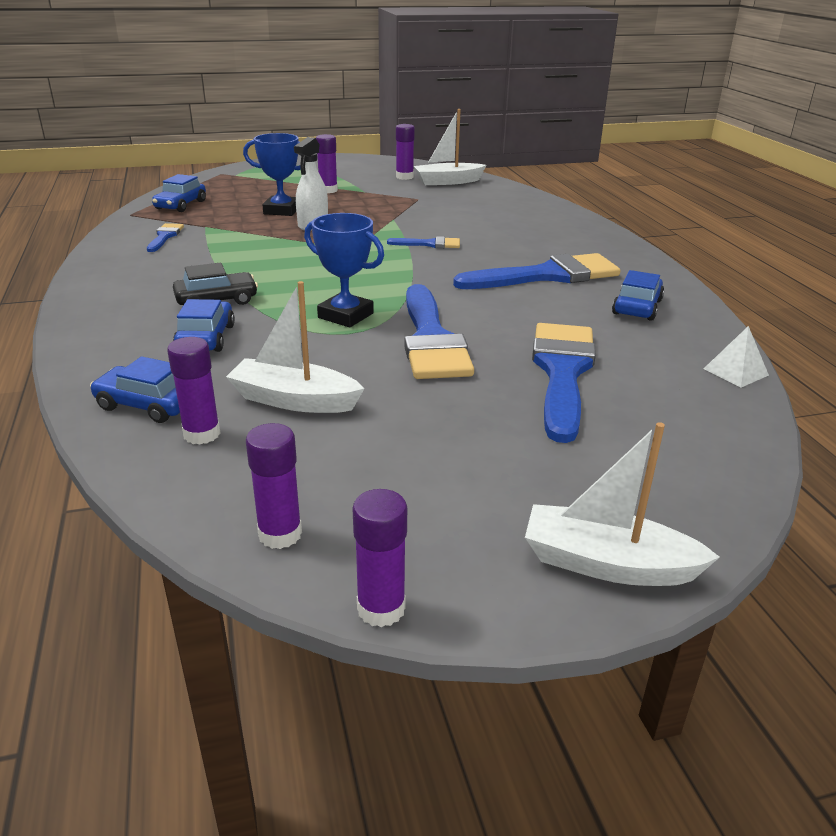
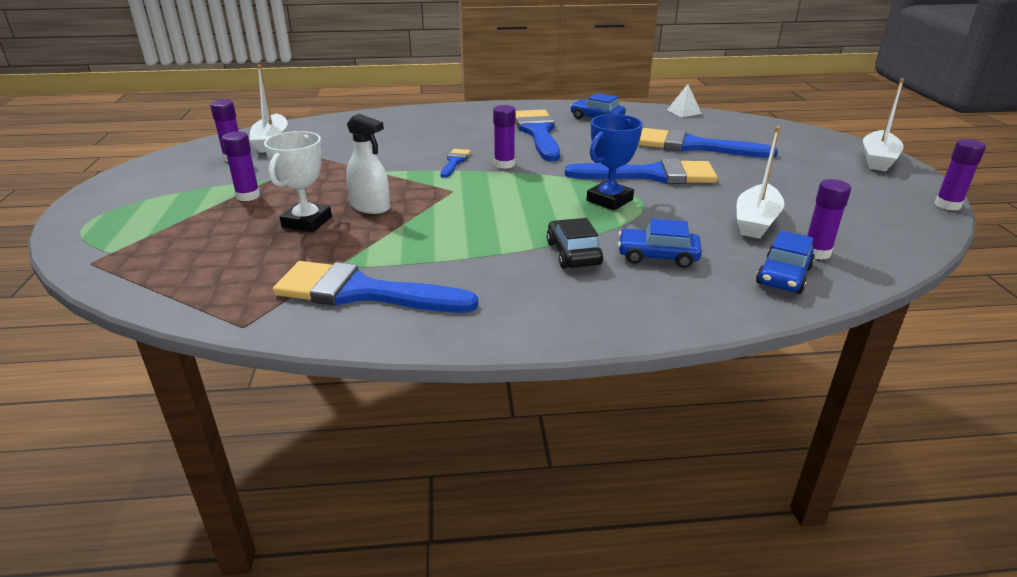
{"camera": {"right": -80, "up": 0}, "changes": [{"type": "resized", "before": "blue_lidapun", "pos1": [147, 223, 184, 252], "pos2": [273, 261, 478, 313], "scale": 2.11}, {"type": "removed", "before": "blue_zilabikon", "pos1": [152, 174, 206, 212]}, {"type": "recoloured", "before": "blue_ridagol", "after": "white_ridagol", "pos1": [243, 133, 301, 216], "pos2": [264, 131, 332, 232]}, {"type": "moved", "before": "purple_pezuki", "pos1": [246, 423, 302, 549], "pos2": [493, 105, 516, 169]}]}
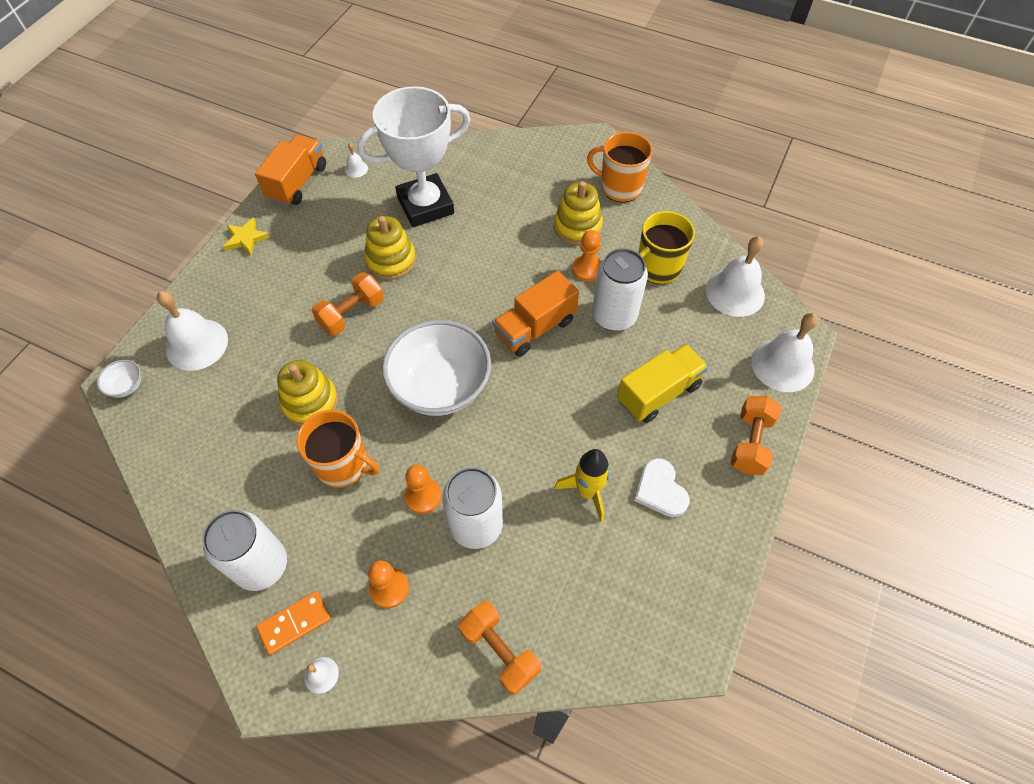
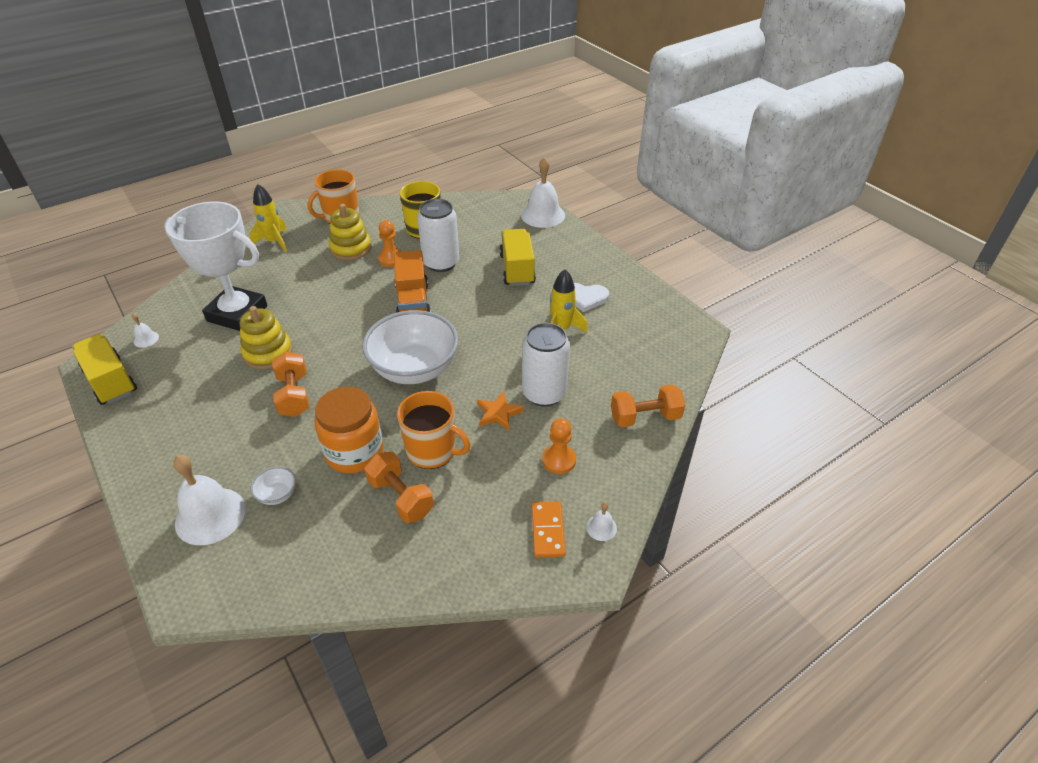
{"camera": {"right": -60, "up": -15}, "changes": [{"type": "moved", "before": "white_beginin", "pos1": [97, 360, 141, 398], "pos2": [250, 467, 296, 505]}, {"type": "removed", "before": "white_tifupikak", "pos1": [202, 510, 287, 591]}, {"type": "removed", "before": "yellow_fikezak", "pos1": [223, 217, 270, 256]}, {"type": "recoloured", "before": "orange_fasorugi", "after": "yellow_fasorugi", "pos1": [255, 135, 326, 206], "pos2": [72, 334, 137, 405]}, {"type": "replaced", "before": "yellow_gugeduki", "after": "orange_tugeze", "pos1": [277, 360, 338, 426], "pos2": [314, 387, 384, 474]}, {"type": "turned", "before": "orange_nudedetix", "pos1": [297, 410, 379, 488], "pos2": [397, 391, 471, 469], "turn": 60}, {"type": "turned", "before": "white_ridagol", "pos1": [358, 86, 471, 227], "pos2": [164, 202, 267, 331], "turn": -75}, {"type": "replaced", "before": "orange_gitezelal", "after": "orange_fikezak", "pos1": [404, 465, 441, 514], "pos2": [477, 391, 524, 430]}, {"type": "removed", "before": "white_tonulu", "pos1": [706, 236, 765, 317]}, {"type": "moved", "before": "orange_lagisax", "pos1": [731, 396, 781, 475], "pos2": [364, 451, 434, 523]}, {"type": "added", "after": "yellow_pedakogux", "pos2": [250, 184, 287, 252]}]}
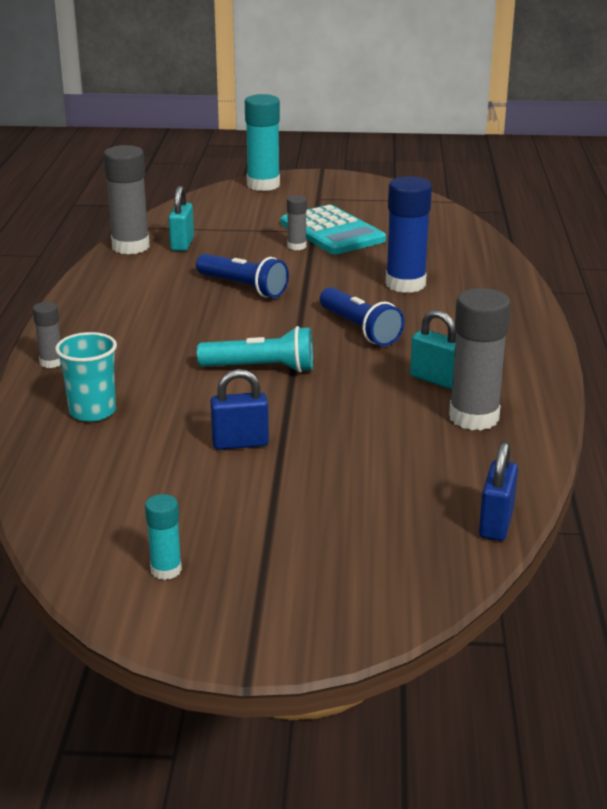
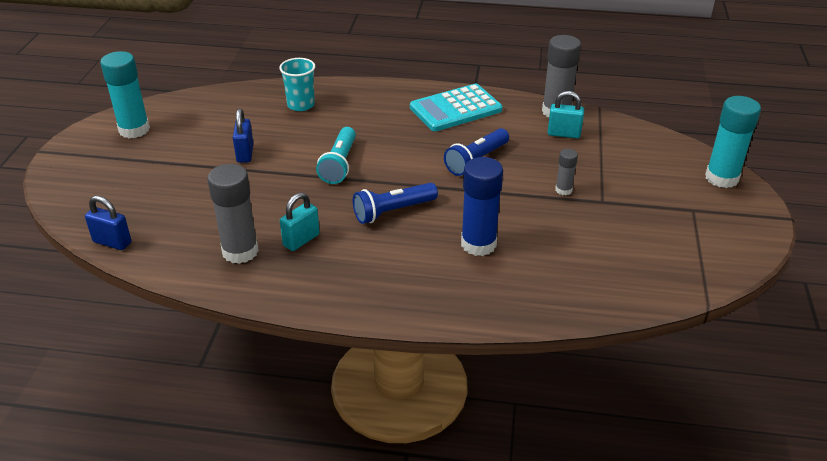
{"camera": {"right": 95, "up": 10}, "changes": [{"type": "removed", "before": "grey_pezuki", "pos1": [33, 302, 61, 368]}, {"type": "resized", "before": "turquoise_pezuki", "pos1": [145, 494, 182, 580], "pos2": [100, 51, 150, 138], "scale": 1.95}, {"type": "moved", "before": "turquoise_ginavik", "pos1": [281, 205, 386, 254], "pos2": [410, 84, 502, 131]}]}
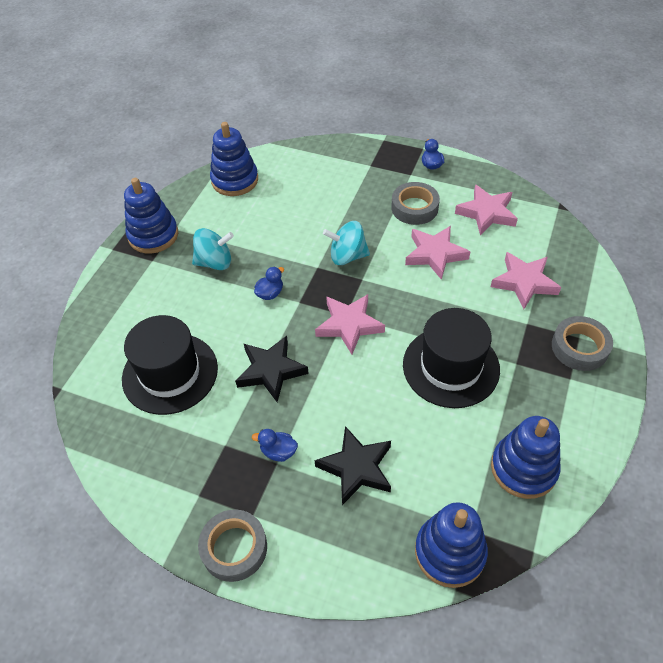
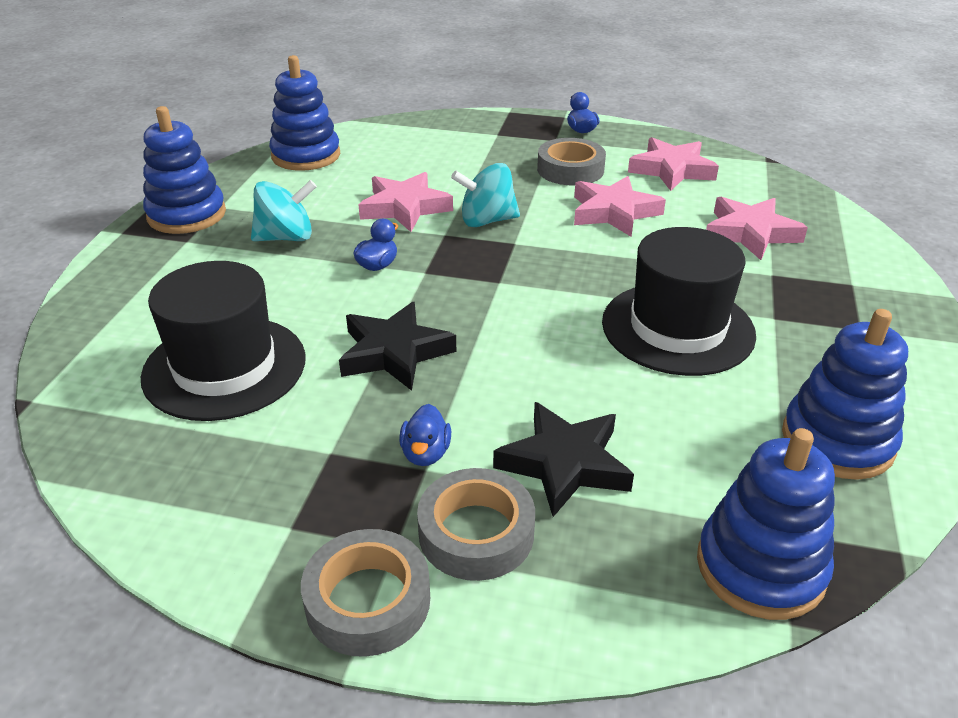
{"camera": {"right": -10, "up": -15}, "changes": [{"type": "turned", "before": "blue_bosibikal", "pos1": [252, 429, 298, 462], "pos2": [399, 404, 451, 466], "turn": -90}, {"type": "moved", "before": "pink_fikezak", "pos1": [315, 294, 385, 354], "pos2": [358, 172, 453, 232]}, {"type": "moved", "before": "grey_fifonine", "pos1": [552, 316, 613, 371], "pos2": [417, 468, 535, 581]}]}
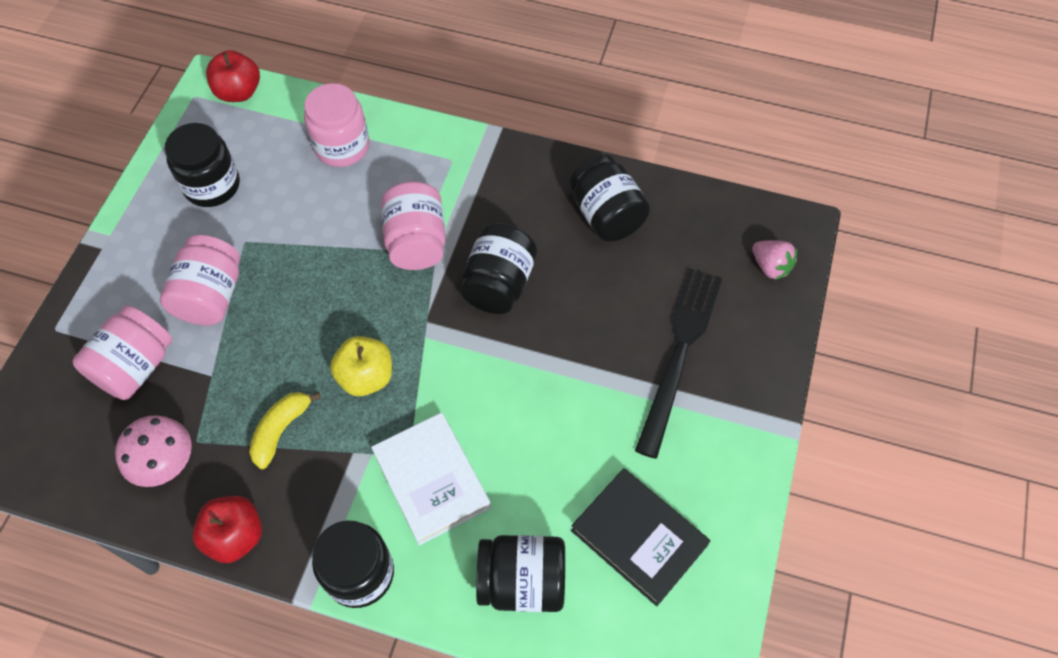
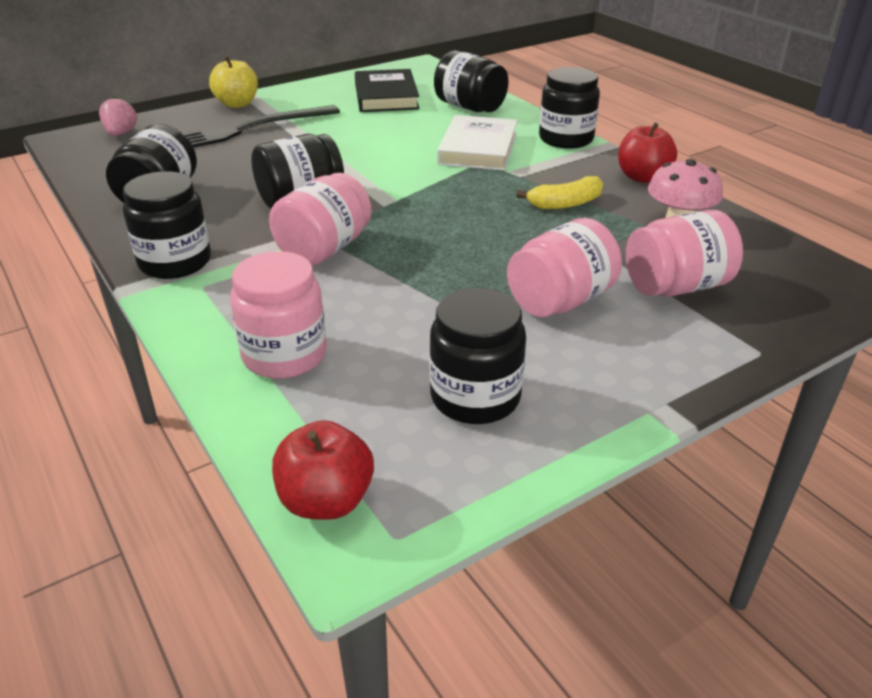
{"camera": {"right": -140, "up": -25}, "changes": [{"type": "moved", "before": "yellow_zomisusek", "pos1": [330, 336, 392, 396], "pos2": [209, 56, 258, 108]}, {"type": "added", "after": "black_tugeze", "pos2": [123, 171, 211, 279]}]}
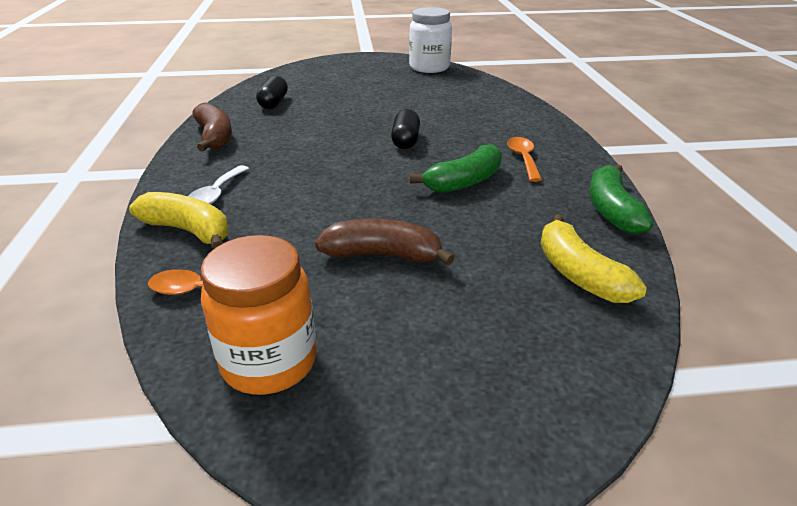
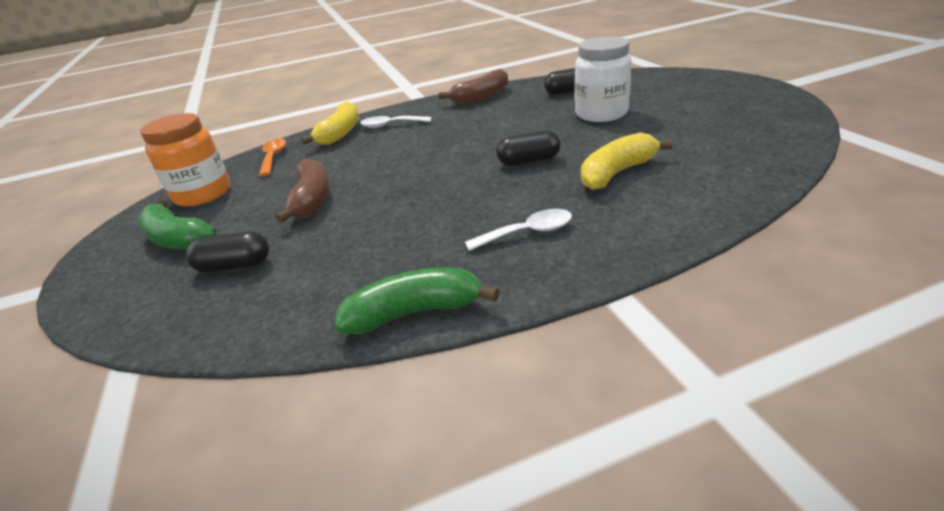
{"camera": {"right": 80, "up": 0}, "changes": [{"type": "moved", "before": "white_tugeze", "pos1": [409, 7, 452, 73], "pos2": [575, 37, 632, 122]}, {"type": "moved", "before": "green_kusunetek", "pos1": [410, 144, 502, 193], "pos2": [138, 200, 217, 250]}, {"type": "recoloured", "before": "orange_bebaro", "after": "white_bebaro", "pos1": [507, 137, 542, 182], "pos2": [465, 209, 572, 251]}, {"type": "moved", "before": "yellow_kusunetek", "pos1": [540, 214, 647, 303], "pos2": [581, 132, 673, 190]}, {"type": "added", "after": "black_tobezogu", "pos2": [186, 231, 269, 273]}]}
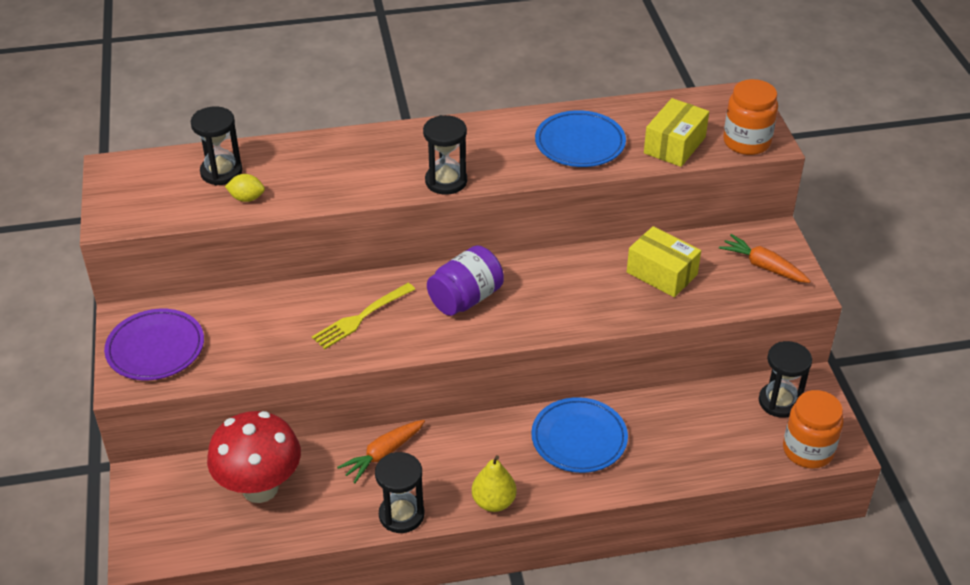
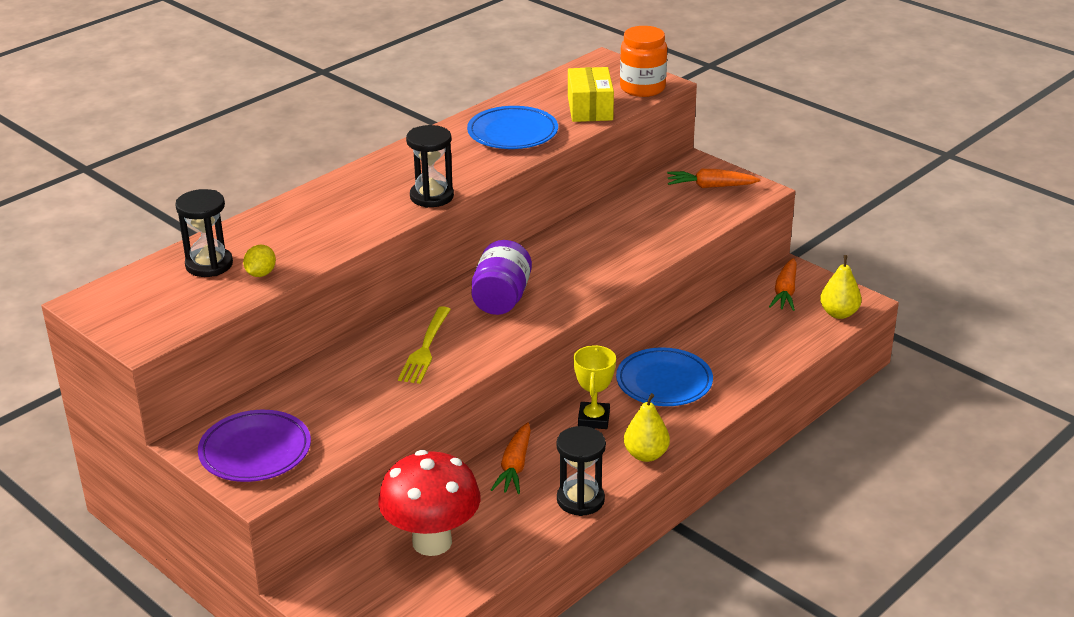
{"camera": {"right": -35, "up": -10}, "changes": [{"type": "turned", "before": "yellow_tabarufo", "pos1": [225, 174, 265, 202], "pos2": [243, 245, 276, 277], "turn": -45}, {"type": "removed", "before": "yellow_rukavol", "pos1": [627, 226, 701, 297]}, {"type": "replaced", "before": "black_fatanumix", "after": "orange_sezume", "pos1": [759, 341, 812, 418], "pos2": [769, 258, 797, 311]}, {"type": "replaced", "before": "orange_tugeze", "after": "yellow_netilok", "pos1": [783, 390, 844, 469], "pos2": [820, 255, 862, 319]}, {"type": "added", "after": "yellow_ridagol", "pos2": [574, 345, 616, 429]}]}
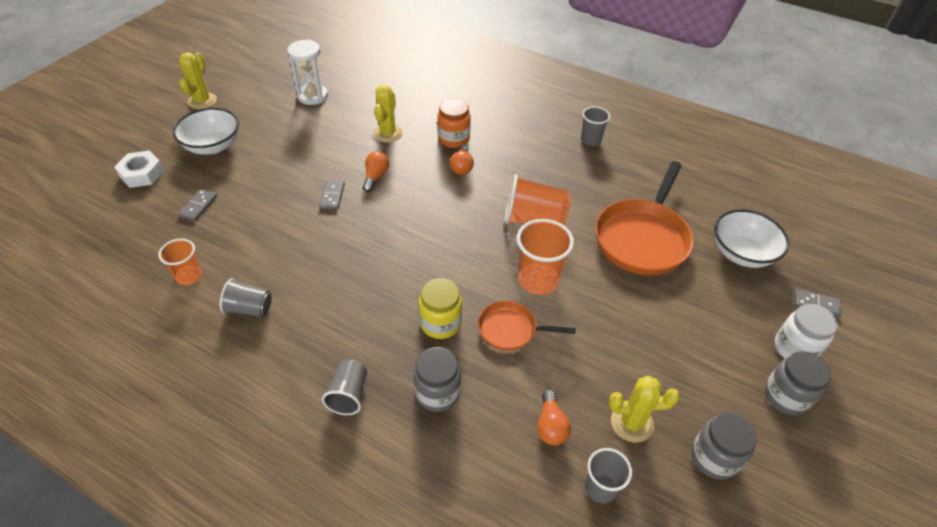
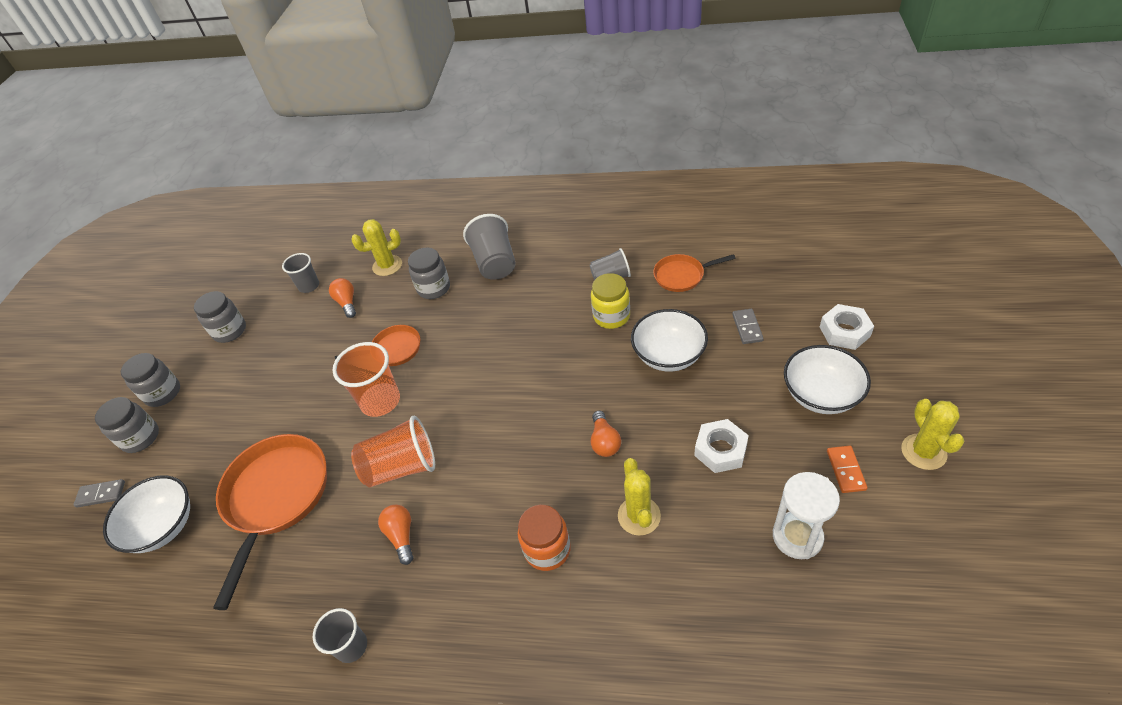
{"camera": {"right": 165, "up": 0}, "changes": [{"type": "replaced", "before": "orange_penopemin", "after": "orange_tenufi", "pos1": [158, 239, 202, 285], "pos2": [653, 254, 736, 292]}, {"type": "removed", "before": "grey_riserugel", "pos1": [319, 180, 345, 210]}, {"type": "resized", "before": "grey_penopemin", "pos1": [322, 360, 367, 415], "pos2": [463, 214, 516, 280], "scale": 1.61}, {"type": "moved", "before": "yellow_tugeze", "pos1": [419, 278, 462, 339], "pos2": [591, 273, 630, 329]}, {"type": "moved", "before": "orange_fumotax", "pos1": [450, 145, 474, 175], "pos2": [378, 505, 413, 565]}, {"type": "moved", "before": "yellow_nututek", "pos1": [609, 376, 680, 443], "pos2": [351, 219, 402, 276]}, {"type": "recoloured", "before": "white_tugeze", "after": "grey_tugeze", "pos1": [775, 304, 838, 358], "pos2": [95, 397, 159, 453]}, {"type": "added", "after": "white_beginin", "pos2": [631, 309, 708, 372]}, {"type": "added", "after": "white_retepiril", "pos2": [694, 419, 749, 473]}, {"type": "added", "after": "orange_riserugel", "pos2": [827, 446, 867, 493]}]}
